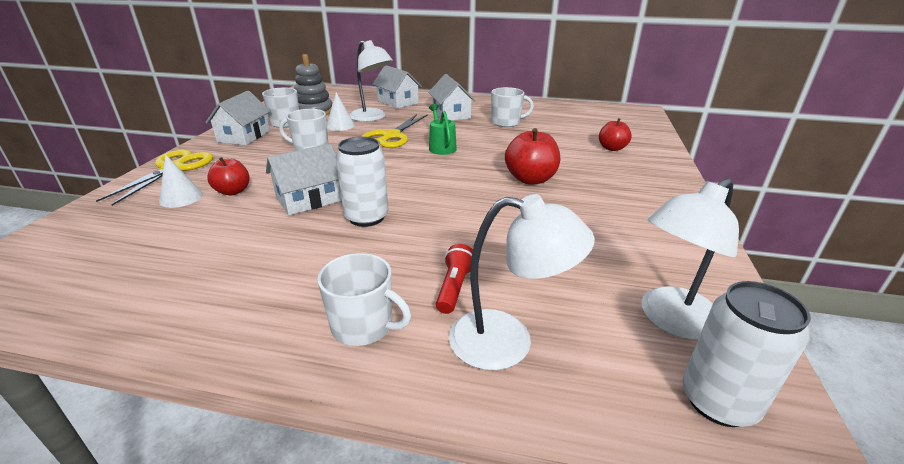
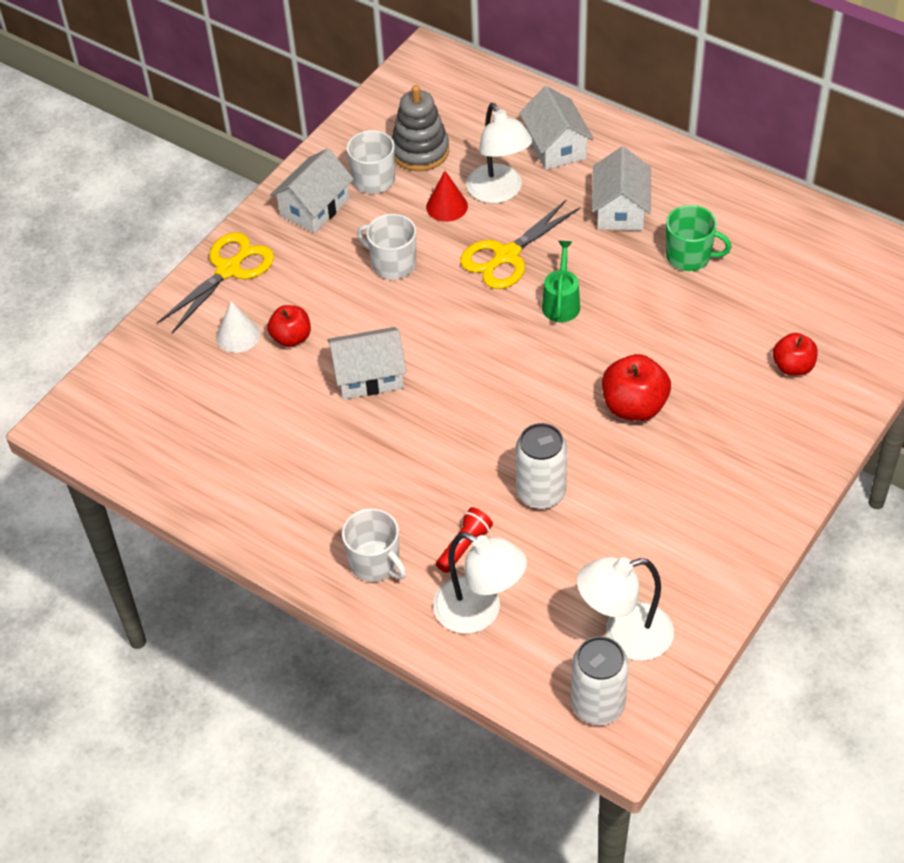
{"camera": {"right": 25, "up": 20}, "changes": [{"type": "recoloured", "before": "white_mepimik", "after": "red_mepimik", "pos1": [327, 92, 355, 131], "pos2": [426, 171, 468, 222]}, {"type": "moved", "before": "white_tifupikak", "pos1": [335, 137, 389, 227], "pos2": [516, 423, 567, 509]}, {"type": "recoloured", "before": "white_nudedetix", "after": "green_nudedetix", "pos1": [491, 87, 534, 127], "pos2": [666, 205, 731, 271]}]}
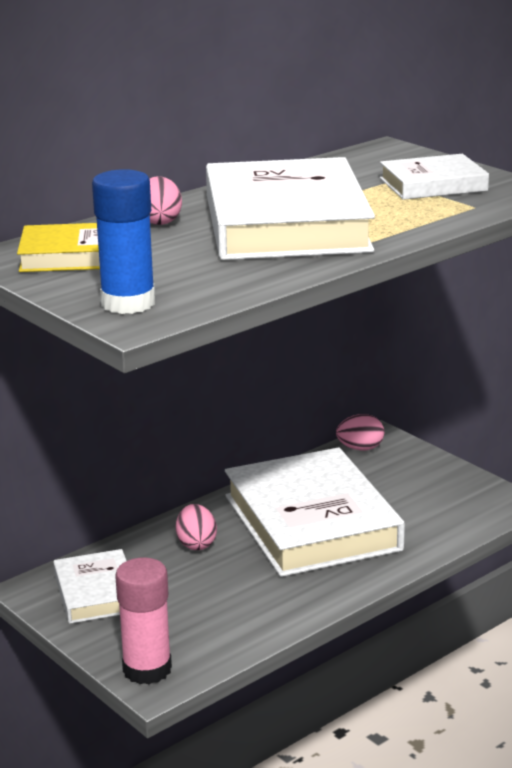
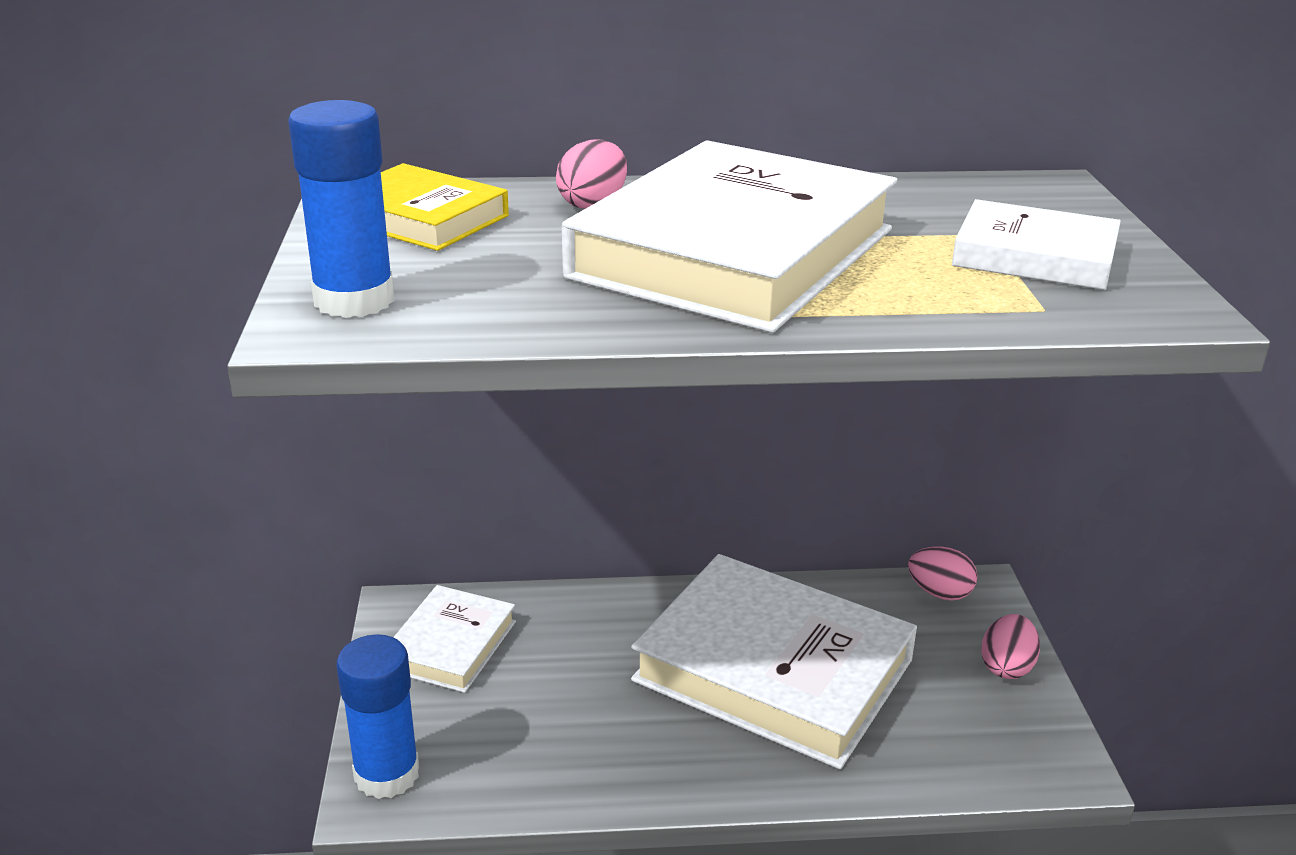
{"camera": {"right": 35, "up": 5}, "changes": [{"type": "recoloured", "before": "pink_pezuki", "after": "blue_pezuki", "pos1": [115, 558, 172, 684], "pos2": [337, 634, 419, 799]}, {"type": "moved", "before": "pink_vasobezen", "pos1": [176, 504, 217, 550], "pos2": [981, 614, 1040, 679]}, {"type": "turned", "before": "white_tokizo", "pos1": [225, 447, 405, 577], "pos2": [631, 554, 917, 769], "turn": -75}]}
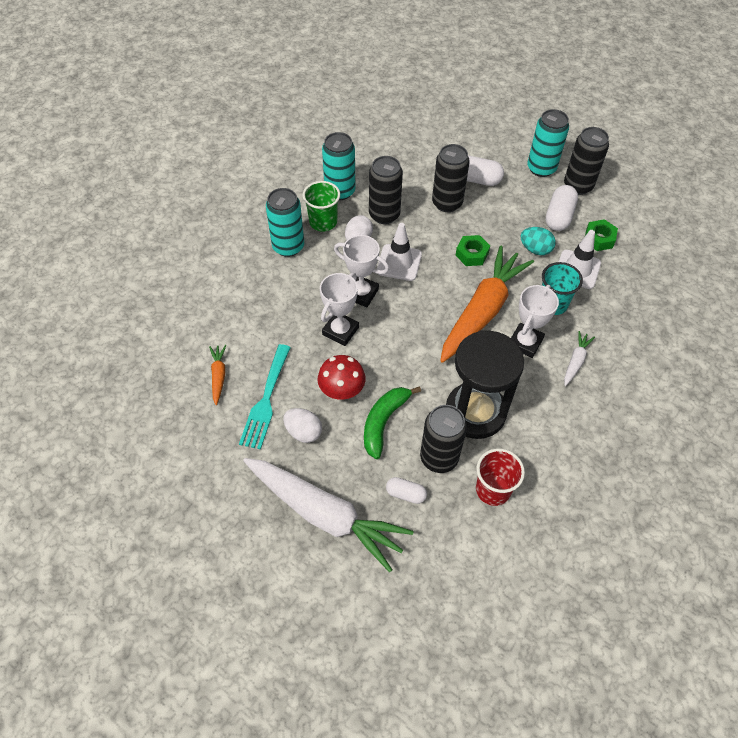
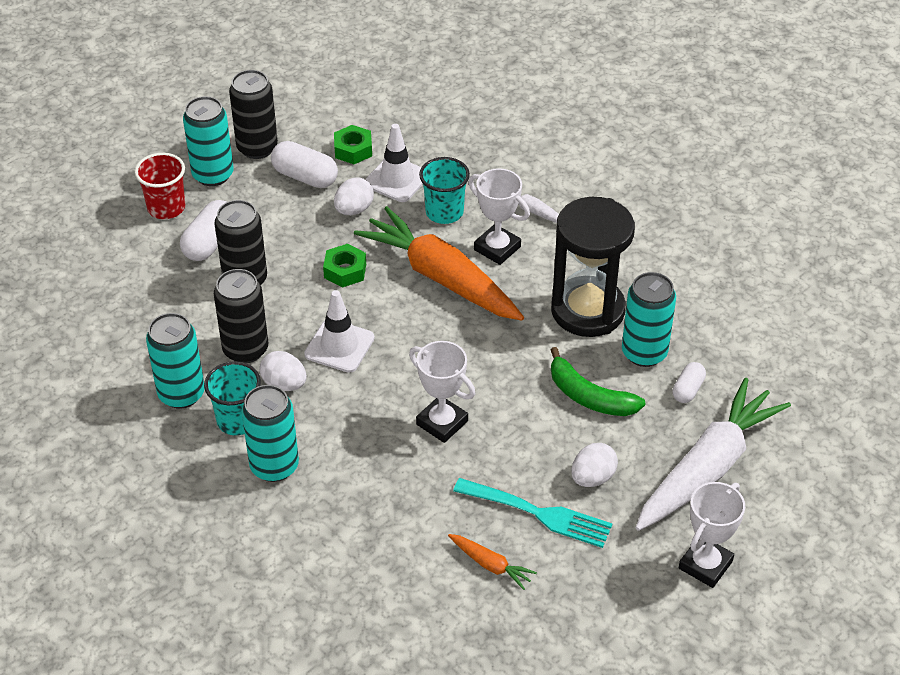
{"camera": {"right": -80, "up": -10}, "changes": [{"type": "turned", "before": "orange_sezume", "pos1": [209, 345, 226, 405], "pos2": [448, 534, 537, 590], "turn": -150}, {"type": "recoloured", "before": "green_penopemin", "after": "turquoise_penopemin", "pos1": [303, 181, 340, 232], "pos2": [204, 362, 261, 435]}, {"type": "removed", "before": "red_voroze", "pos1": [318, 355, 365, 400]}, {"type": "moved", "before": "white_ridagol", "pos1": [334, 235, 389, 307], "pos2": [679, 482, 745, 588]}, {"type": "recoloured", "before": "black_tifupikak", "after": "turquoise_tifupikak", "pos1": [420, 405, 467, 473], "pos2": [622, 272, 676, 367]}, {"type": "moved", "before": "red_penopemin", "pos1": [476, 448, 525, 506], "pos2": [135, 153, 185, 219]}, {"type": "recoloured", "before": "turquoise_vasobezen", "after": "white_vasobezen", "pos1": [521, 227, 556, 255], "pos2": [334, 178, 374, 215]}]}
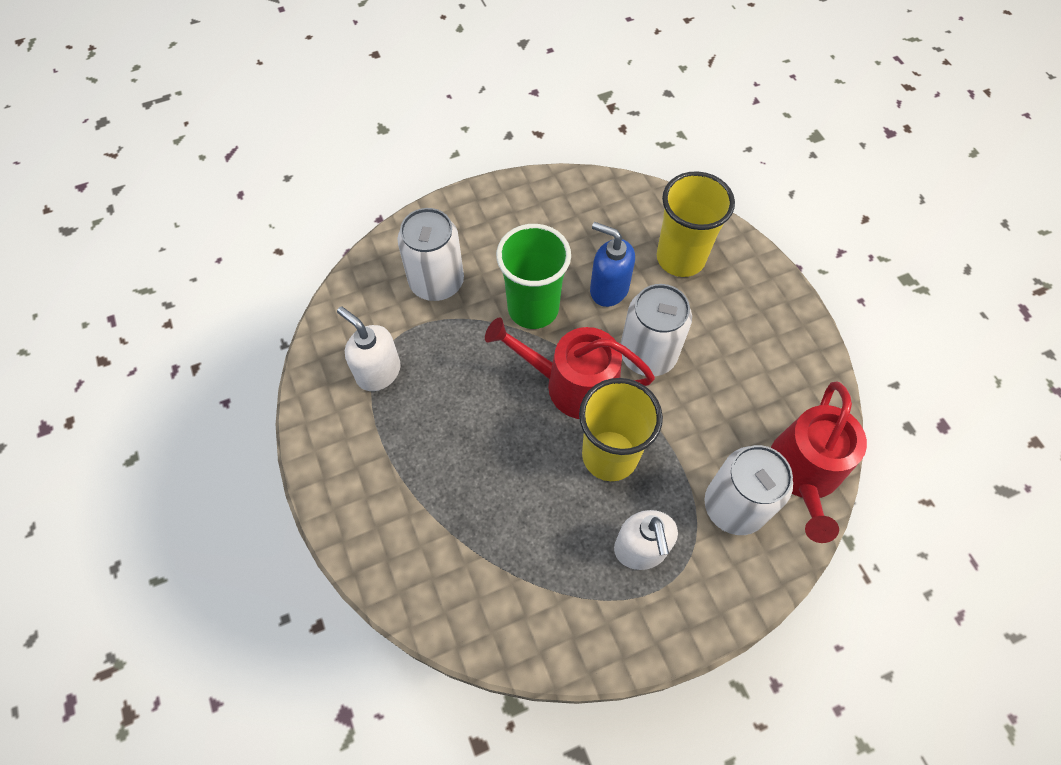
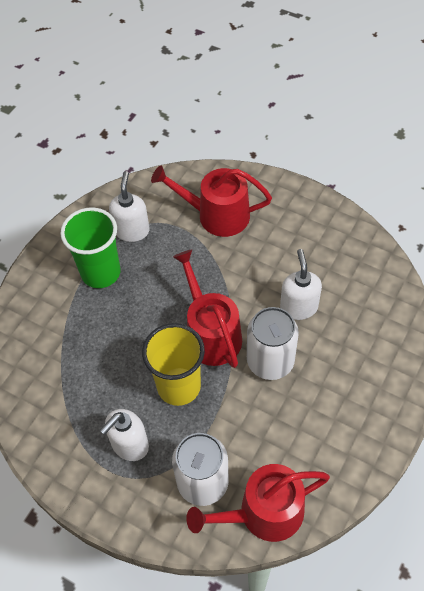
{"camera": {"right": 55, "up": -5}, "changes": [{"type": "replaced", "before": "white_tifupikak", "after": "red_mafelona", "pos1": [397, 208, 464, 301], "pos2": [151, 166, 272, 237]}, {"type": "moved", "before": "green_penopemin", "pos1": [496, 224, 571, 329], "pos2": [60, 207, 121, 288]}, {"type": "recoloured", "before": "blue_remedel", "after": "white_remedel", "pos1": [590, 222, 635, 307], "pos2": [280, 249, 322, 320]}, {"type": "removed", "before": "yellow_penopemin", "pos1": [657, 171, 735, 277]}]}
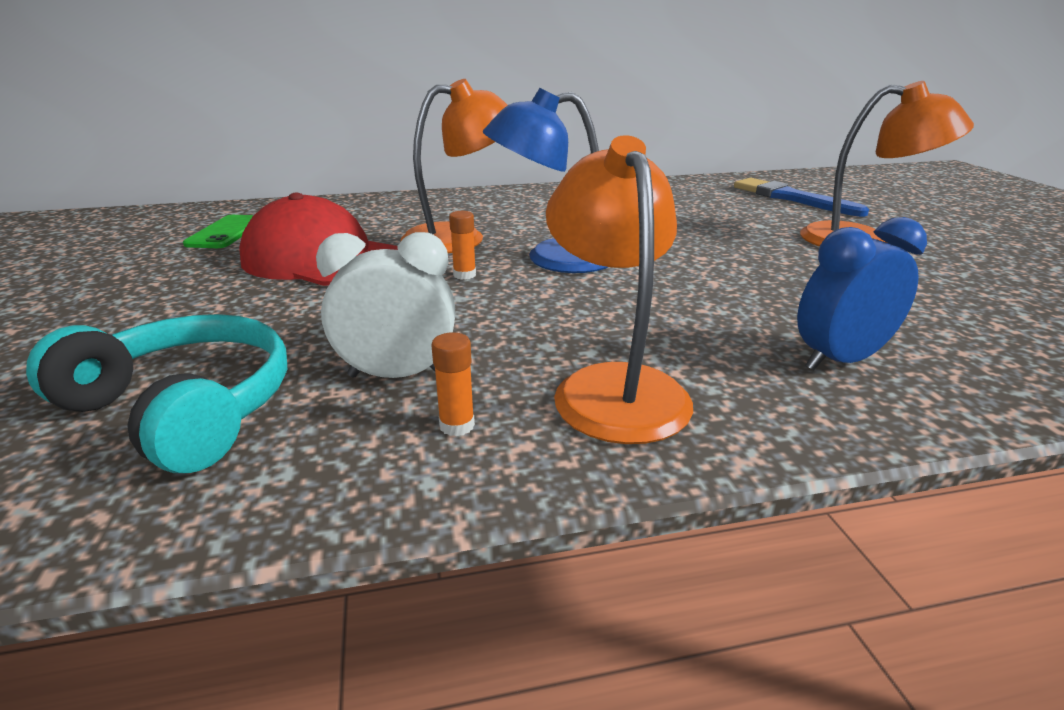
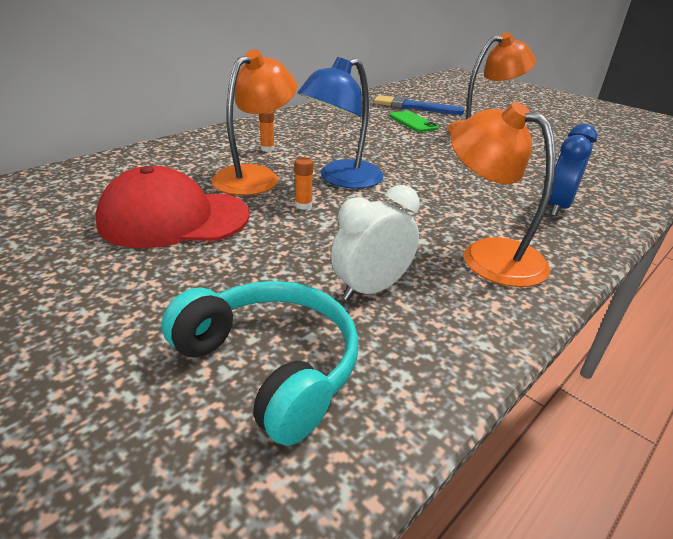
{"camera": {"right": -35, "up": 5}, "changes": [{"type": "turned", "before": "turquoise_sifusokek", "pos1": [26, 314, 287, 473], "pos2": [161, 281, 359, 446], "turn": 45}, {"type": "moved", "before": "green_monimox", "pos1": [183, 215, 253, 248], "pos2": [389, 111, 439, 132]}, {"type": "moved", "before": "orange_pezuki", "pos1": [431, 332, 475, 436], "pos2": [259, 111, 275, 152]}]}
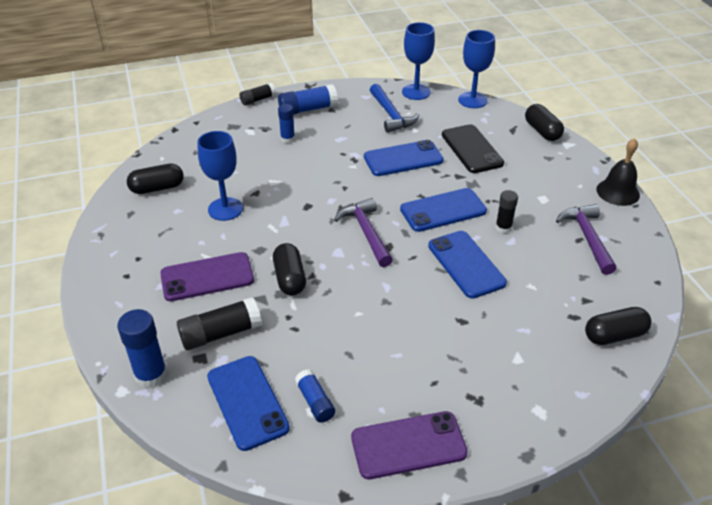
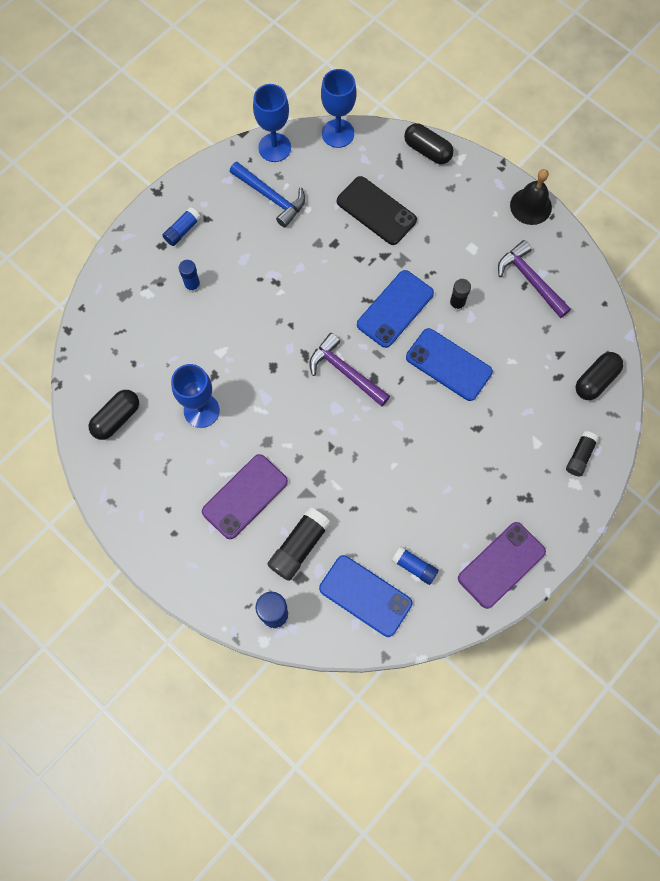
{"camera": {"right": -30, "up": 30}, "changes": [{"type": "moved", "before": "black_pezuki", "pos1": [240, 83, 276, 105], "pos2": [566, 431, 599, 477]}, {"type": "removed", "before": "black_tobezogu", "pos1": [273, 243, 306, 295]}, {"type": "resized", "before": "blue_pezuki", "pos1": [278, 84, 338, 114], "pos2": [162, 207, 201, 246], "scale": 0.63}, {"type": "removed", "before": "blue_monimox", "pos1": [364, 140, 444, 176]}]}
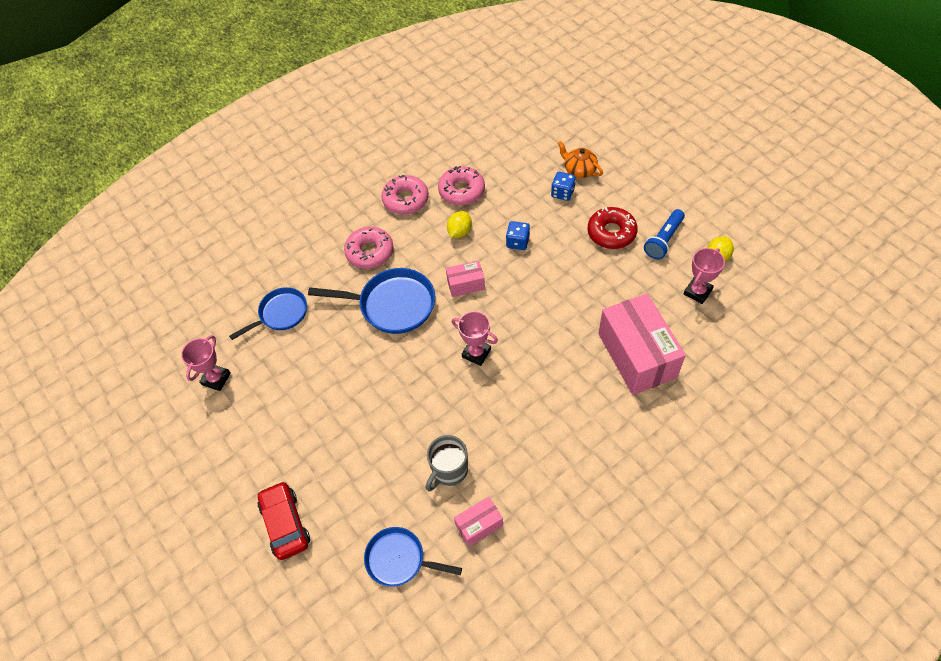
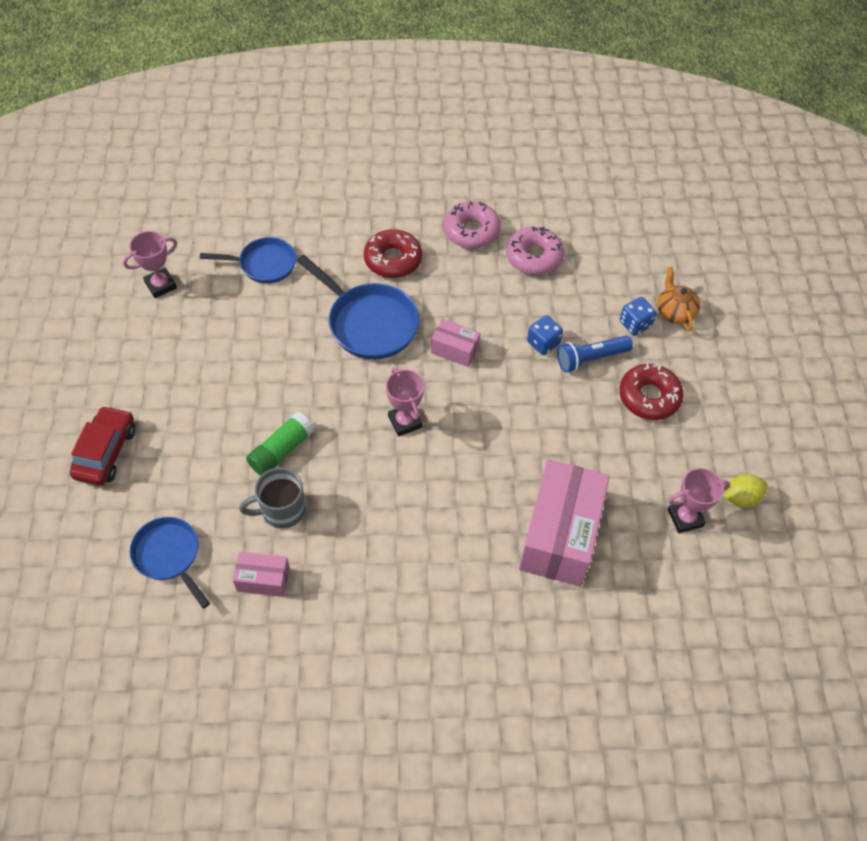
{"camera": {"right": 30, "up": 0}, "changes": [{"type": "recoloured", "before": "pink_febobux", "after": "red_febobux", "pos1": [344, 227, 394, 269], "pos2": [364, 229, 422, 278]}, {"type": "removed", "before": "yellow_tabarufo", "pos1": [447, 211, 472, 238]}, {"type": "moved", "before": "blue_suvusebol", "pos1": [644, 209, 685, 259], "pos2": [557, 336, 633, 372]}, {"type": "added", "after": "green_pezuki", "pos2": [246, 412, 314, 475]}]}
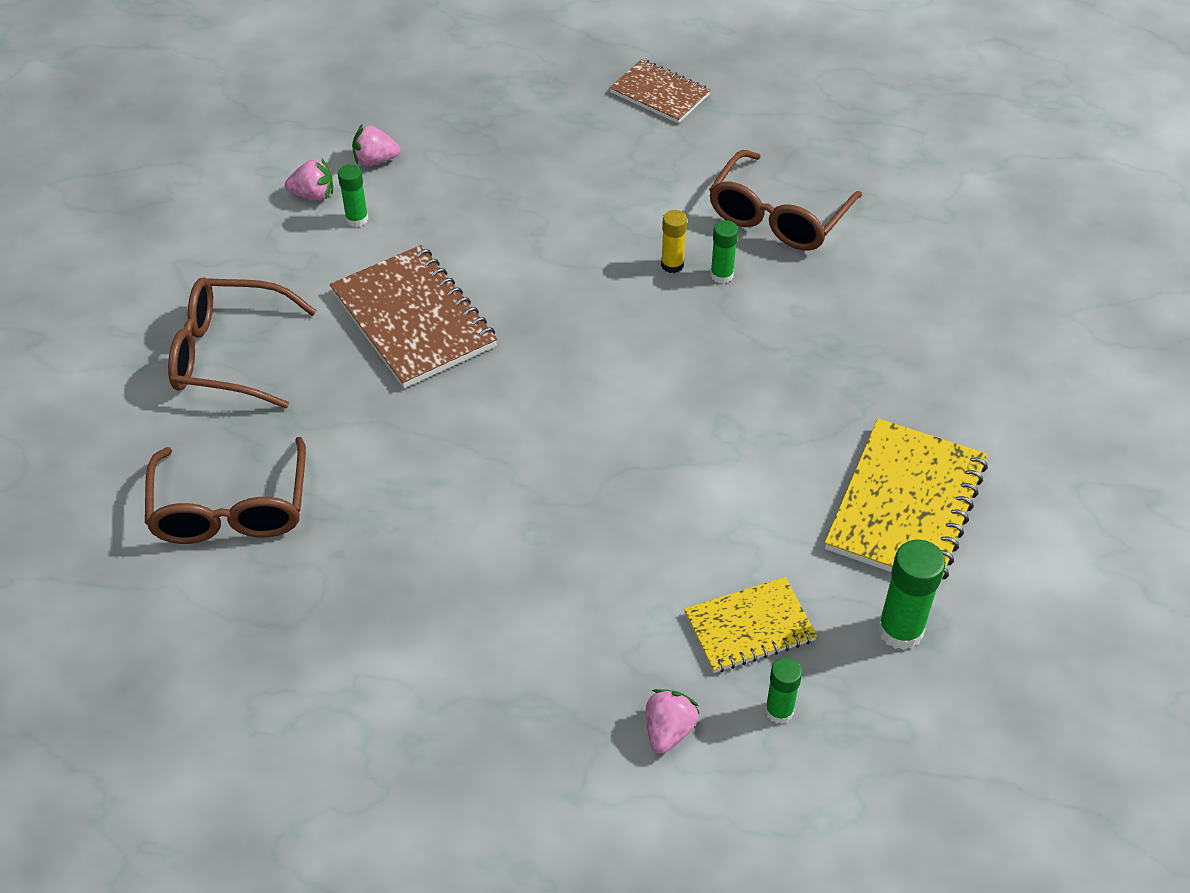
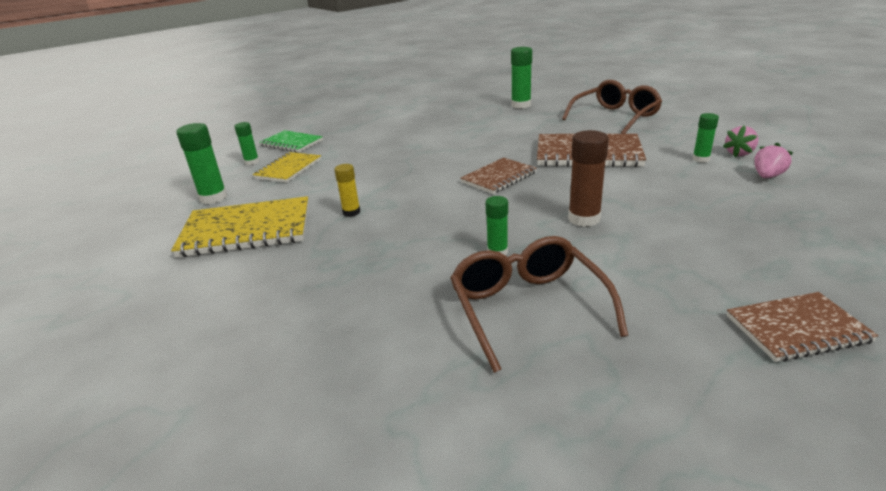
{"camera": {"right": 135, "up": -20}, "changes": [{"type": "replaced", "before": "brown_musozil", "after": "green_pezuki", "pos1": [145, 437, 306, 544], "pos2": [511, 47, 532, 108]}, {"type": "replaced", "before": "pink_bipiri", "after": "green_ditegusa", "pos1": [646, 689, 700, 754], "pos2": [259, 130, 323, 152]}, {"type": "moved", "before": "yellow_pezuki", "pos1": [661, 210, 687, 273], "pos2": [334, 164, 360, 217]}, {"type": "turned", "before": "yellow_ditegusa", "pos1": [825, 418, 988, 581], "pos2": [171, 196, 309, 257], "turn": -75}, {"type": "added", "after": "brown_ditegusa", "pos2": [460, 158, 537, 194]}, {"type": "added", "after": "brown_pezuki", "pos2": [568, 130, 609, 227]}]}
